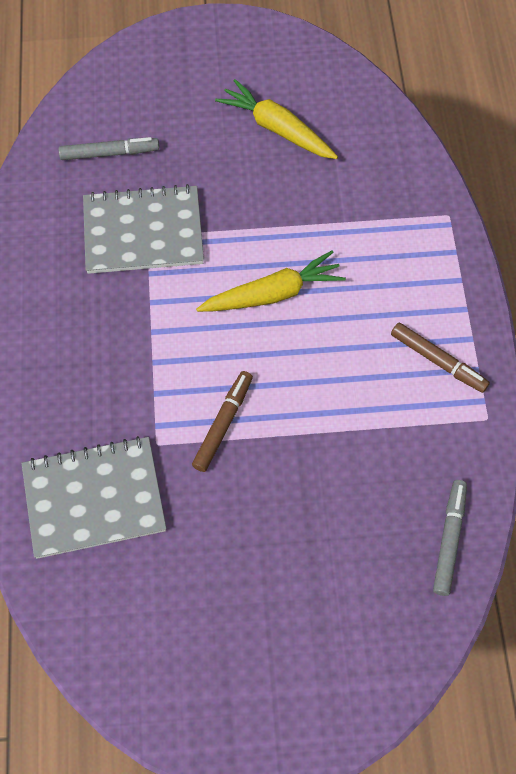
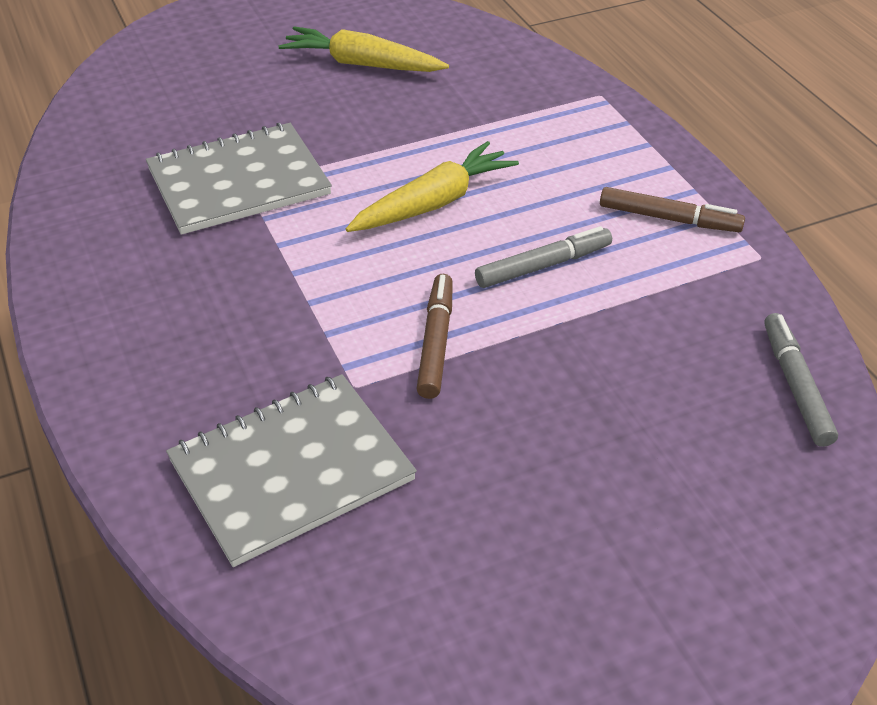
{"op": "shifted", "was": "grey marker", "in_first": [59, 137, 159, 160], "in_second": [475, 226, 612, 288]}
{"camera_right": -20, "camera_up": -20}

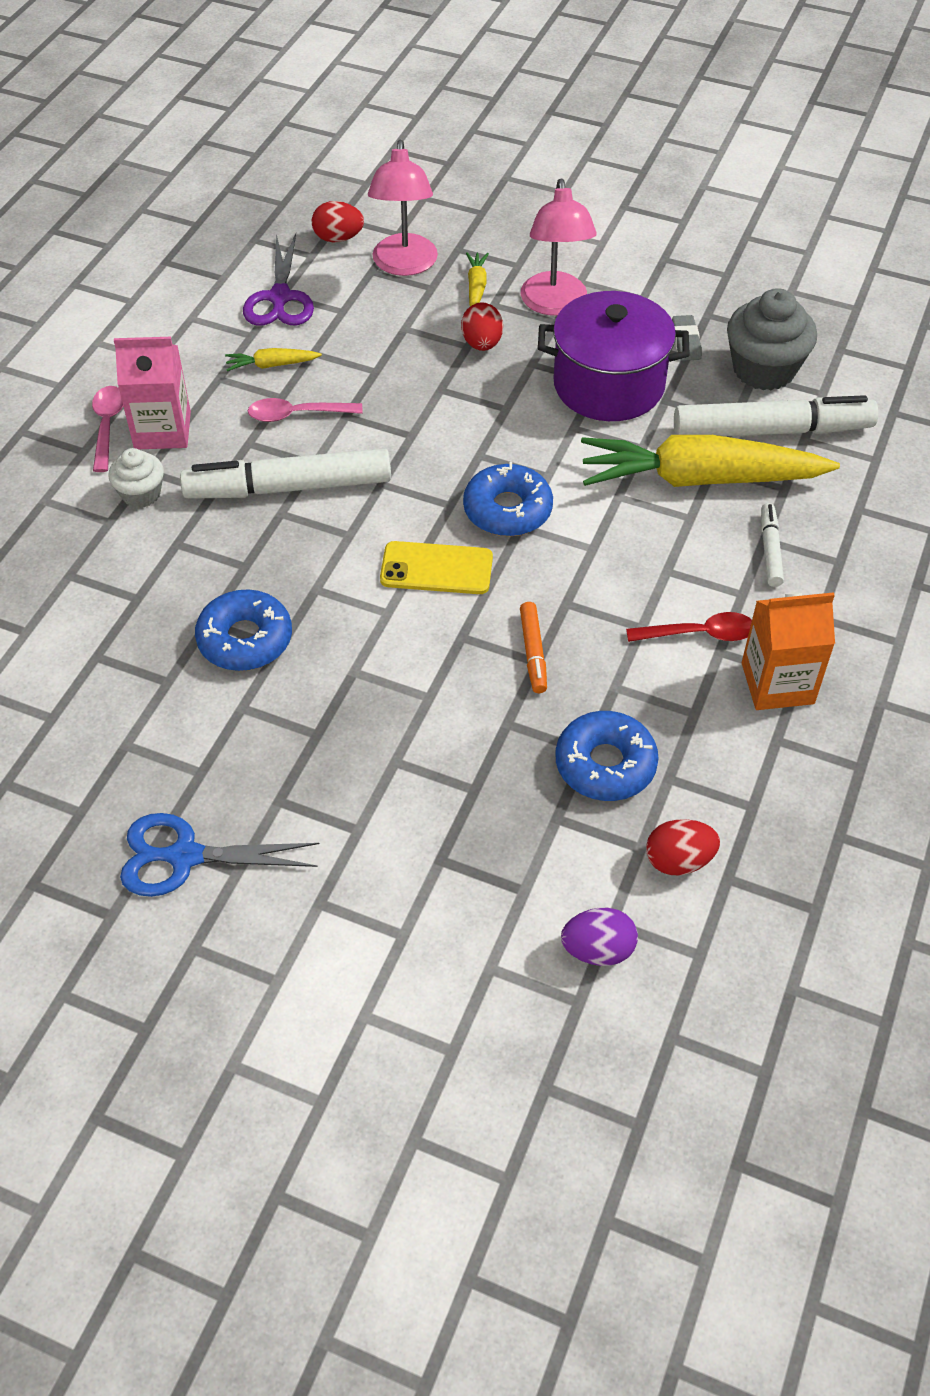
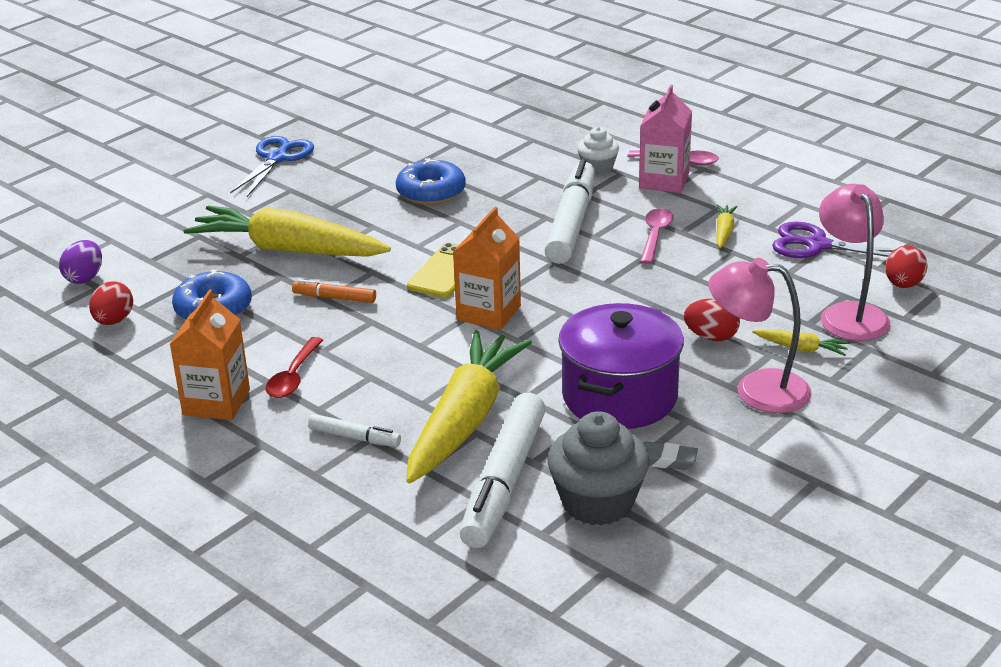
{"op": "rotated", "was": "pink lamp", "in_first": [368, 140, 438, 276], "in_second": [819, 184, 890, 341], "clockwise": 60}
{"op": "swapped", "was": "blue donut", "now": "orange carton", "in_first": [463, 462, 553, 536], "in_second": [453, 207, 521, 330]}
{"op": "new", "now": "yellow carrot", "in_second": [184, 205, 391, 257]}
{"camera_right": 110, "camera_up": -20}

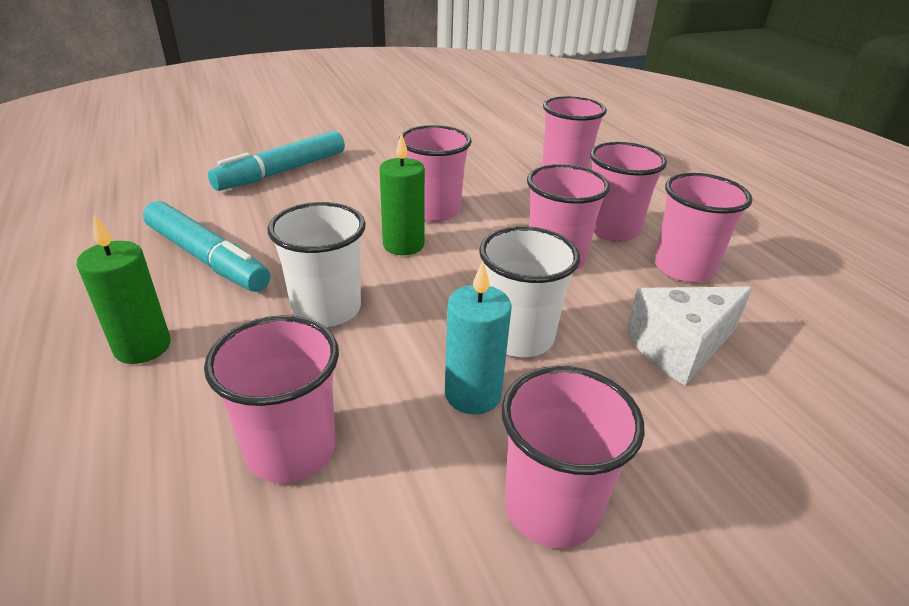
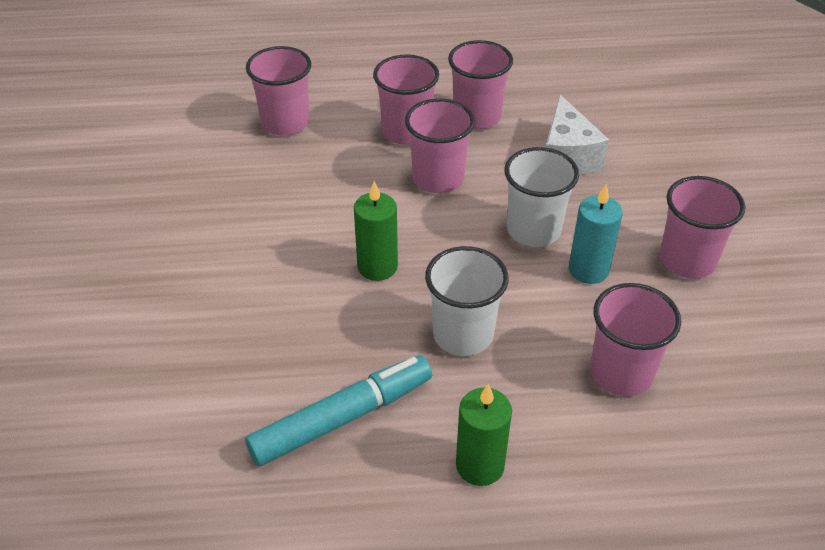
{"op": "gone", "was": "pink cup", "in_first": [399, 125, 472, 222]}
{"op": "gone", "was": "turquoise marker", "in_first": [208, 131, 345, 191]}
{"camera_right": -70, "camera_up": 10}

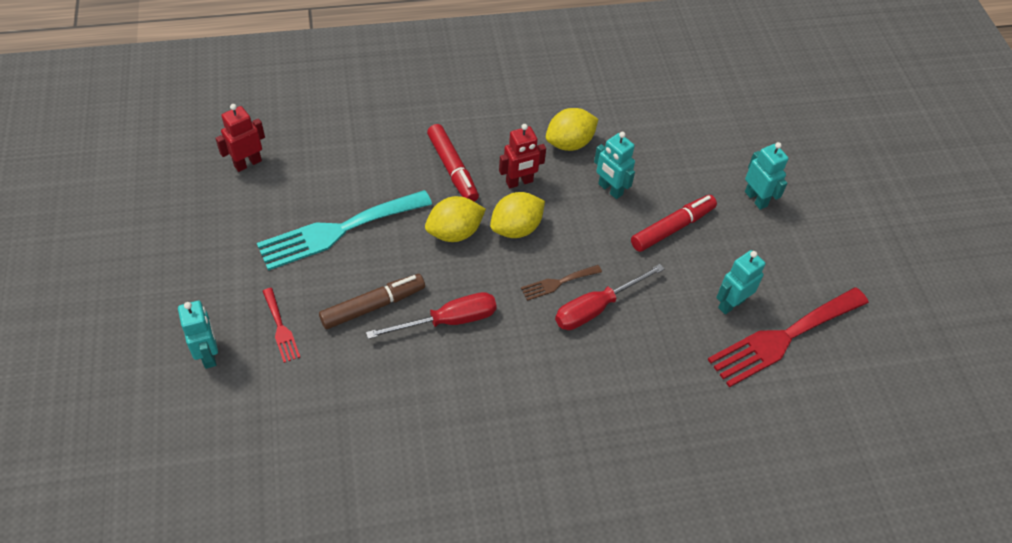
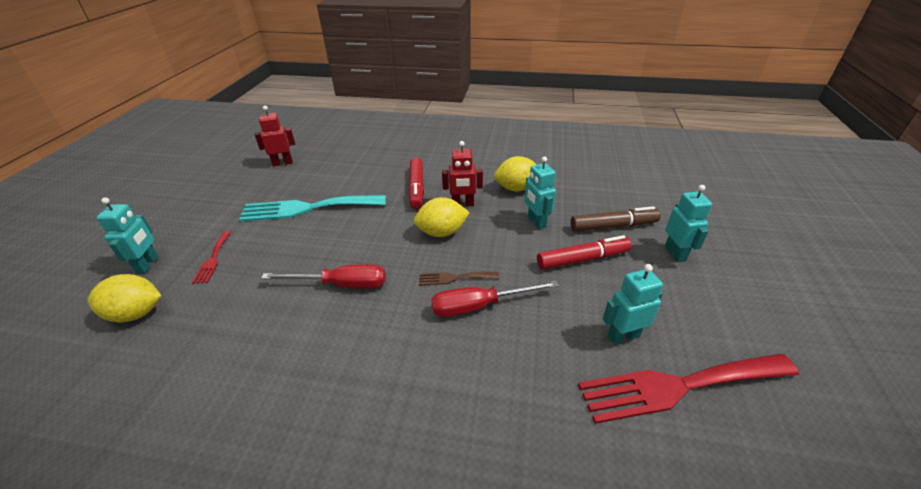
{"op": "shifted", "was": "yellow lemon", "in_first": [425, 196, 486, 242], "in_second": [87, 274, 162, 322]}
{"op": "shifted", "was": "brown marker", "in_first": [319, 274, 425, 329], "in_second": [570, 206, 661, 232]}
{"camera_right": 25, "camera_up": -15}

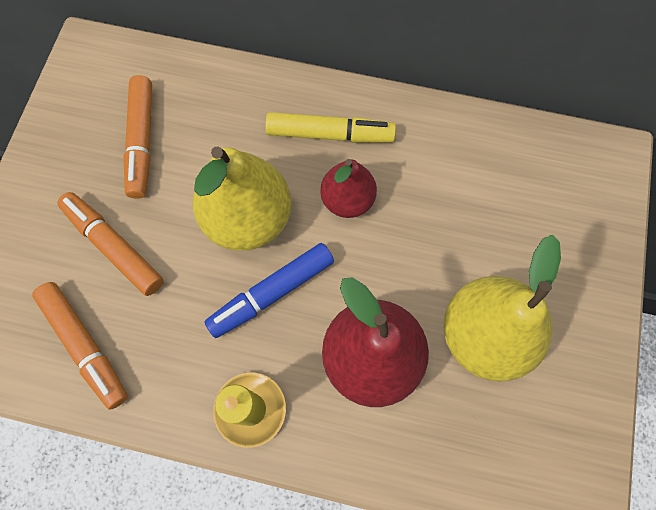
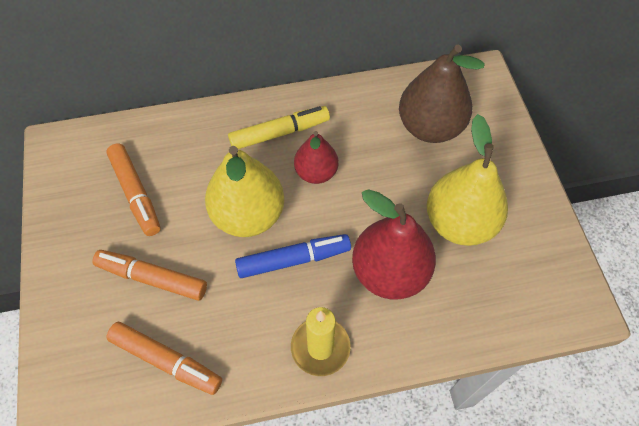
{"op": "rotated", "was": "blue marker", "in_first": [204, 243, 334, 338], "in_second": [235, 234, 351, 278], "clockwise": -135}
{"op": "new", "now": "brown pear", "in_second": [399, 45, 485, 143]}
{"camera_right": -25, "camera_up": -10}

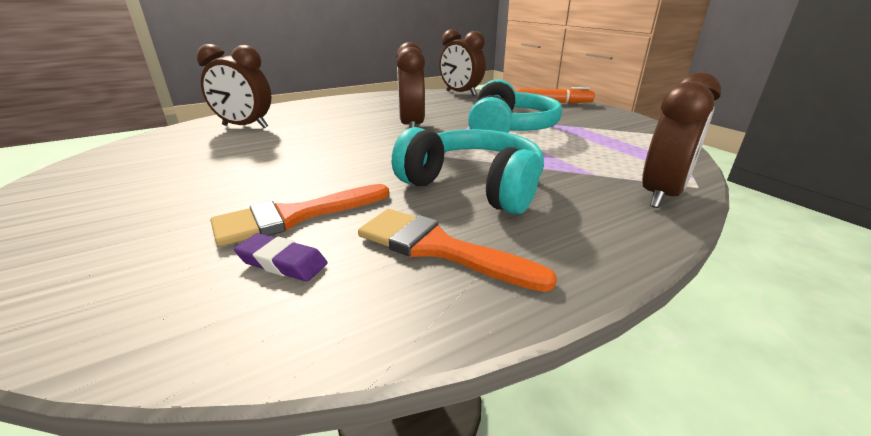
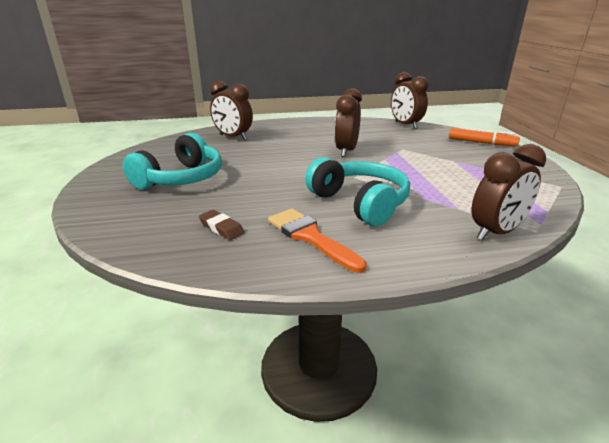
{"op": "shifted", "was": "turquoise headphones", "in_first": [468, 79, 562, 133], "in_second": [123, 133, 222, 190]}
{"op": "gone", "was": "orange brush", "in_first": [211, 184, 389, 247]}
{"op": "repainted", "was": "purple eraser", "now": "brown eraser", "in_first": [234, 233, 327, 282], "in_second": [199, 210, 244, 240]}
{"camera_right": 20, "camera_up": 0}

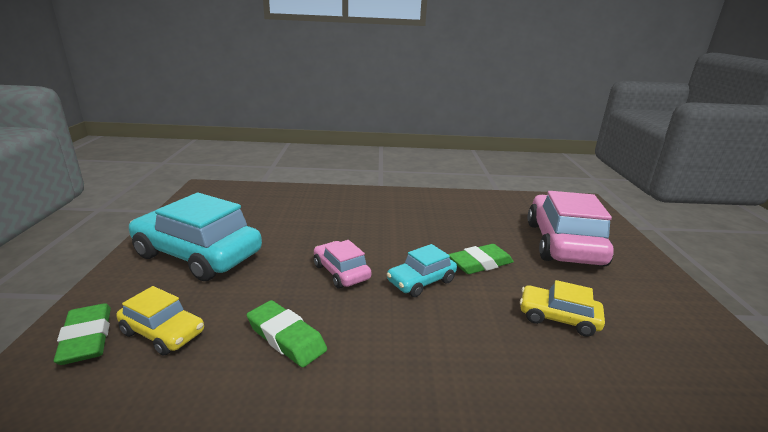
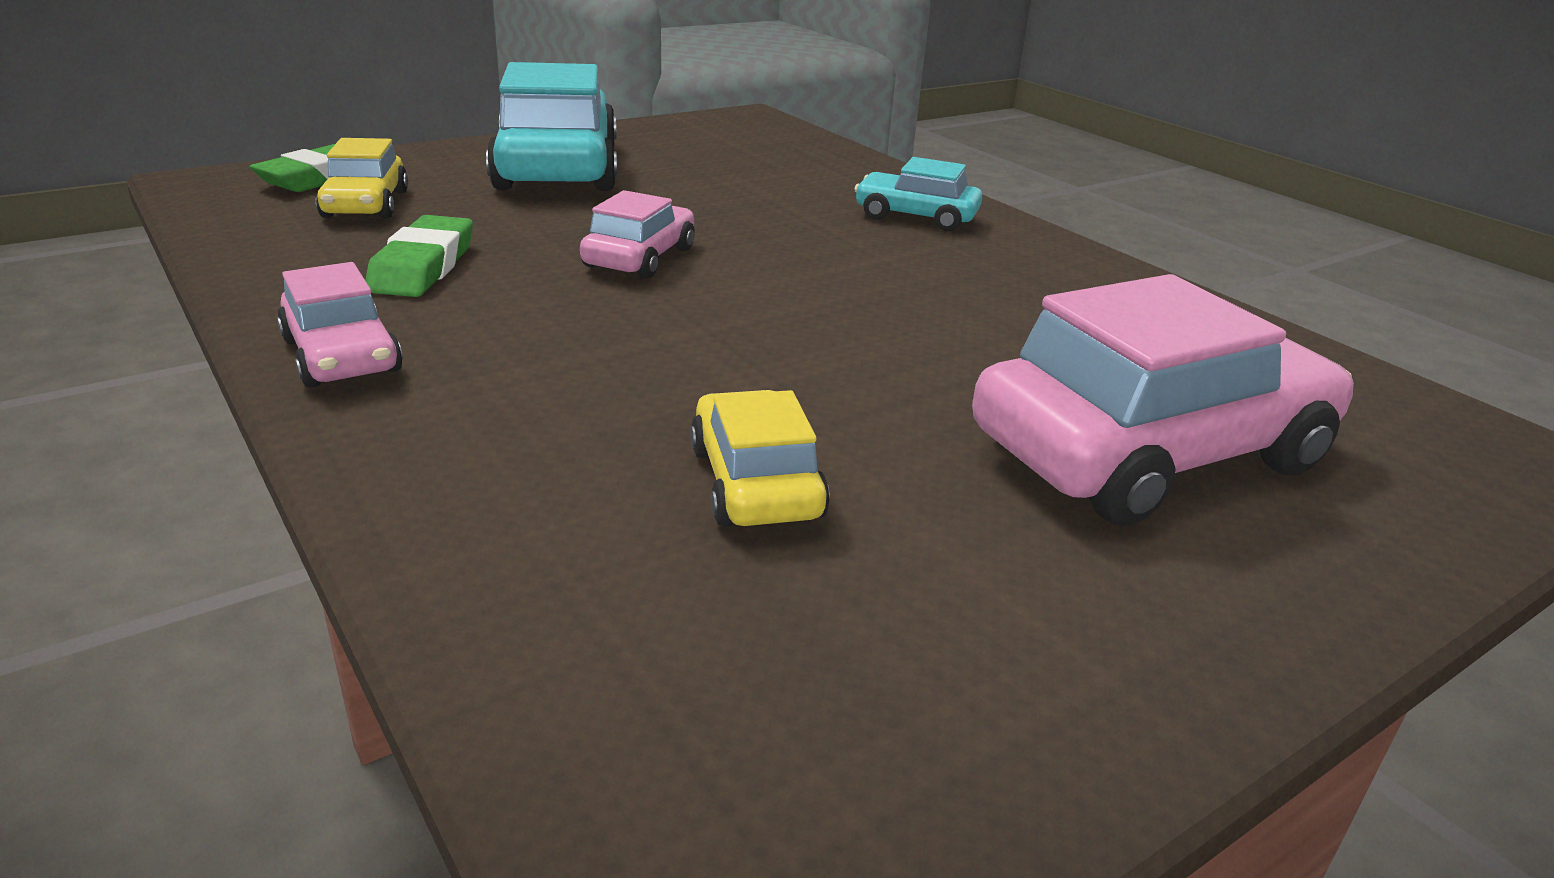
{"op": "shifted", "was": "turquoise car", "in_first": [387, 244, 457, 297], "in_second": [854, 157, 982, 231]}
{"op": "gone", "was": "green eraser", "in_first": [448, 244, 514, 274]}
{"op": "new", "now": "pink car", "in_second": [277, 262, 403, 388]}
{"camera_right": 55, "camera_up": 5}

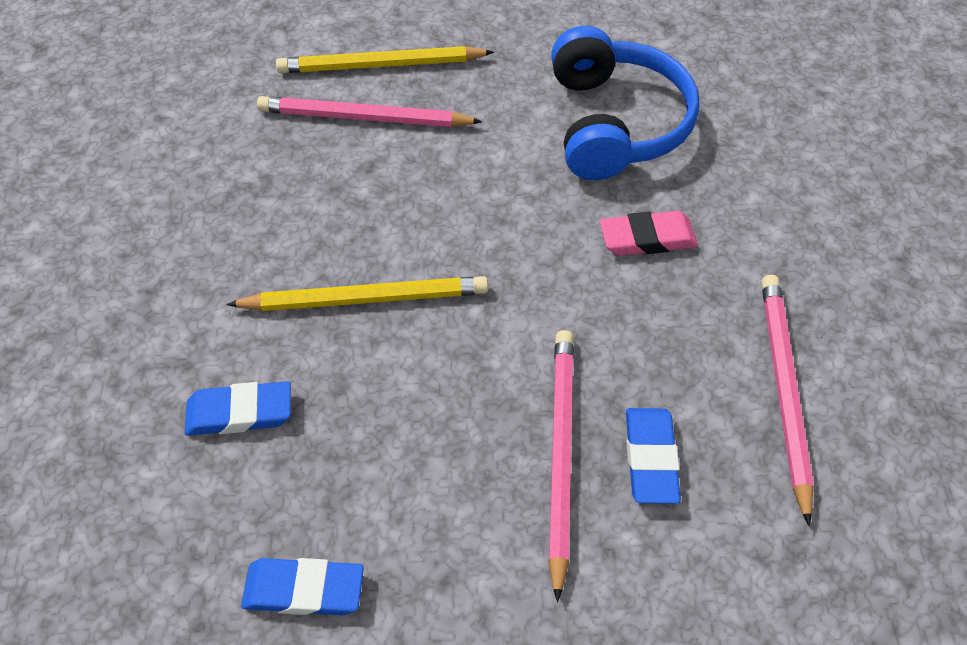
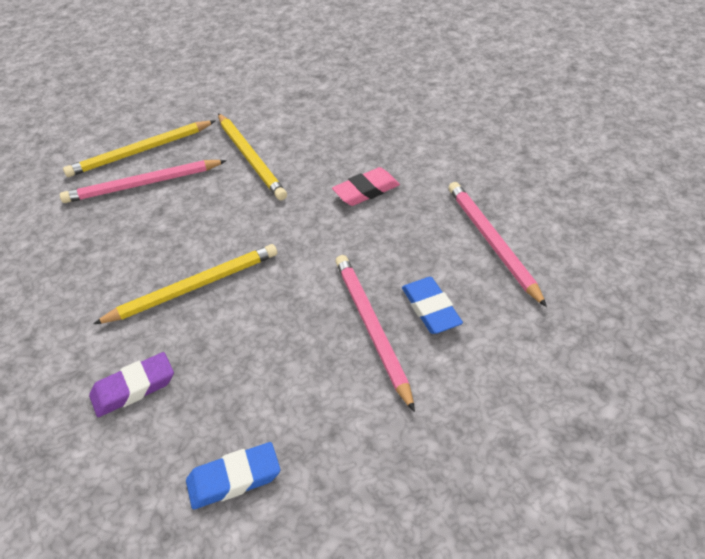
{"op": "gone", "was": "blue headphones", "in_first": [551, 26, 700, 180]}
{"op": "repainted", "was": "blue eraser", "now": "purple eraser", "in_first": [185, 381, 291, 436], "in_second": [89, 352, 174, 417]}
{"op": "new", "now": "yellow pencil", "in_second": [218, 113, 287, 200]}
{"camera_right": -20, "camera_up": -10}

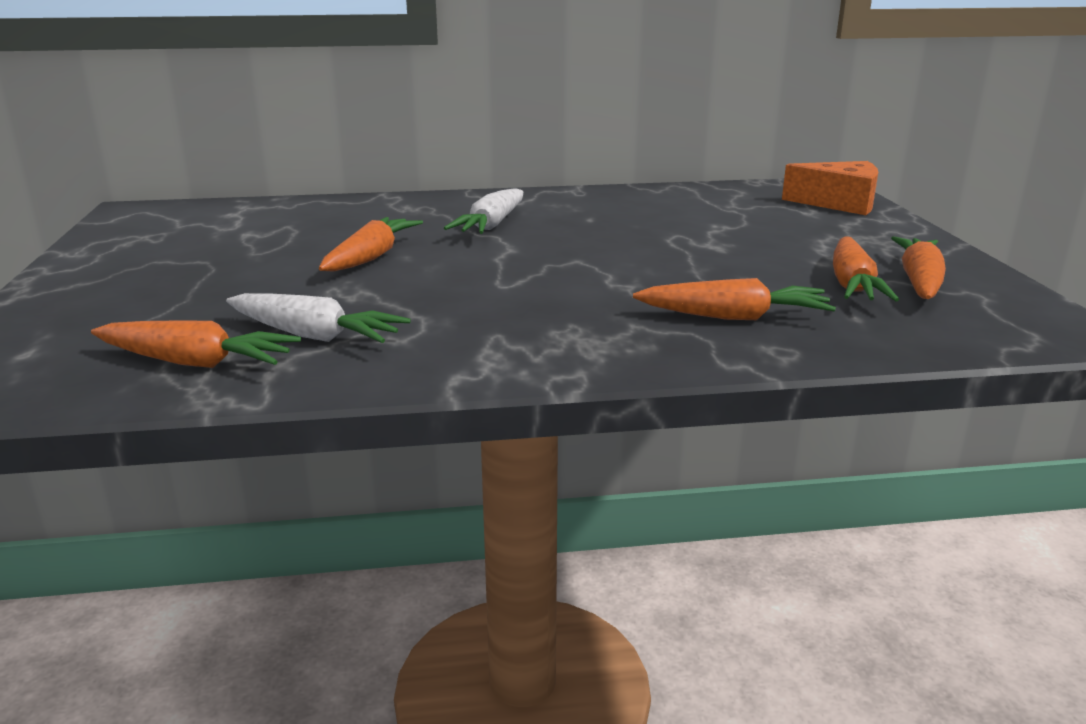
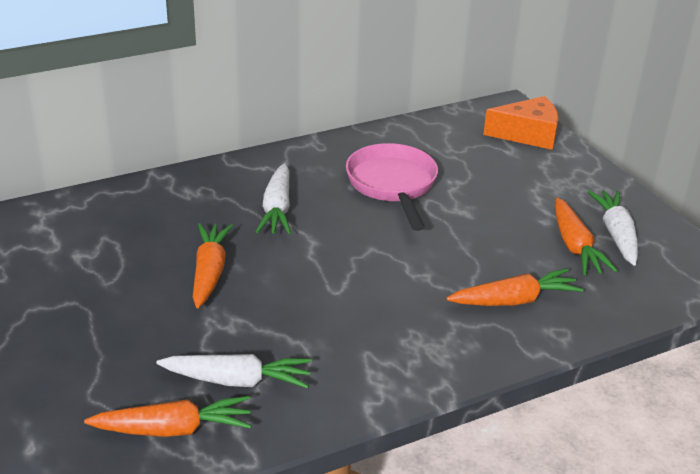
{"op": "repainted", "was": "orange carrot", "now": "white carrot", "in_first": [891, 236, 946, 299], "in_second": [587, 190, 638, 266]}
{"op": "new", "now": "pink pan", "in_second": [346, 143, 438, 231]}
{"camera_right": -20, "camera_up": 10}

